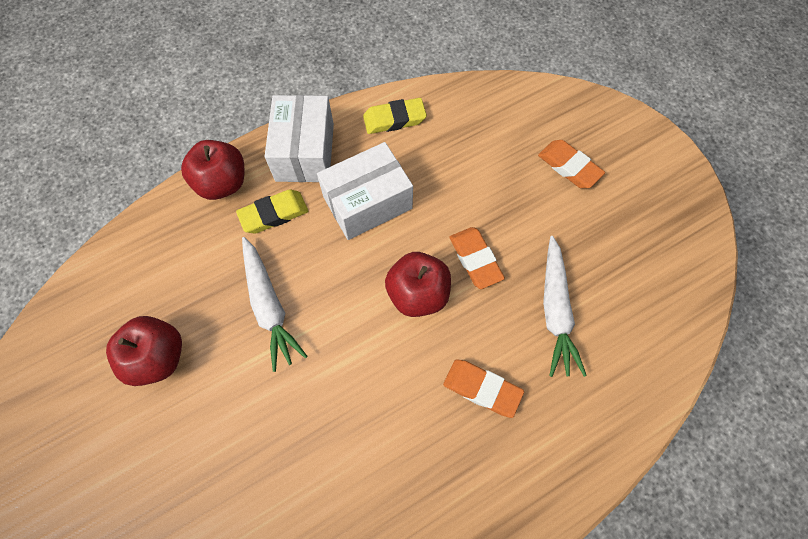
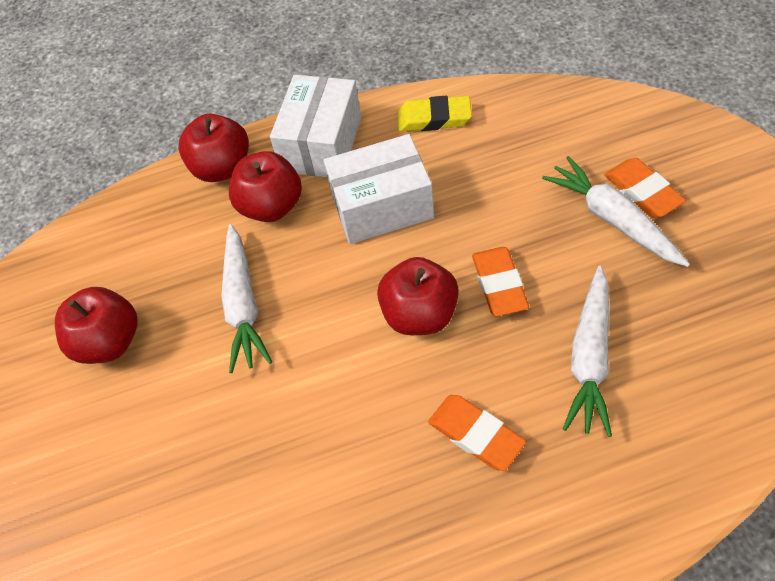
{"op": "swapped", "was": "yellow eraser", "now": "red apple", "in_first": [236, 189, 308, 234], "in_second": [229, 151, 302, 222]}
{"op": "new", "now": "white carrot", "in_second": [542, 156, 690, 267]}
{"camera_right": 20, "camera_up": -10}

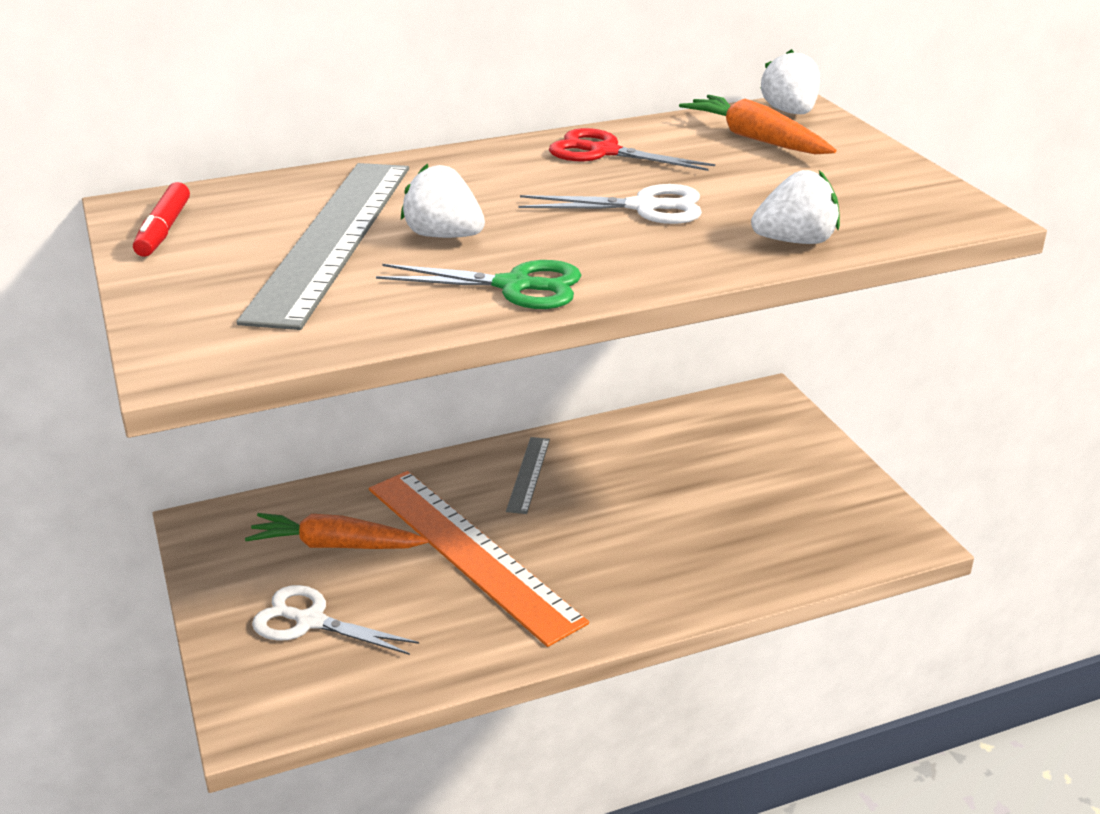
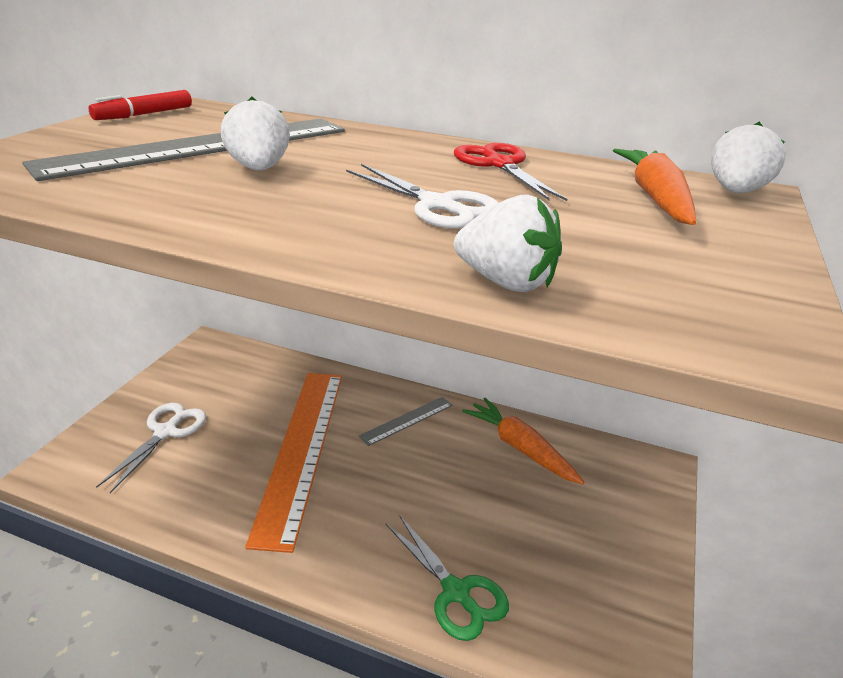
{"op": "shifted", "was": "green scissors", "in_first": [376, 260, 581, 309], "in_second": [386, 515, 509, 641]}
{"op": "shifted", "was": "orange carrot", "in_first": [245, 513, 429, 549], "in_second": [462, 398, 584, 484]}
{"op": "rotated", "was": "white scissors", "in_first": [252, 585, 419, 655], "in_second": [96, 403, 207, 493], "clockwise": 45}
{"camera_right": 40, "camera_up": 0}

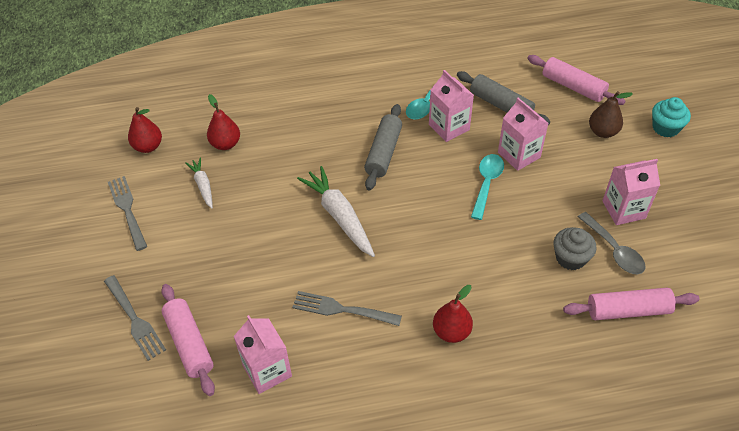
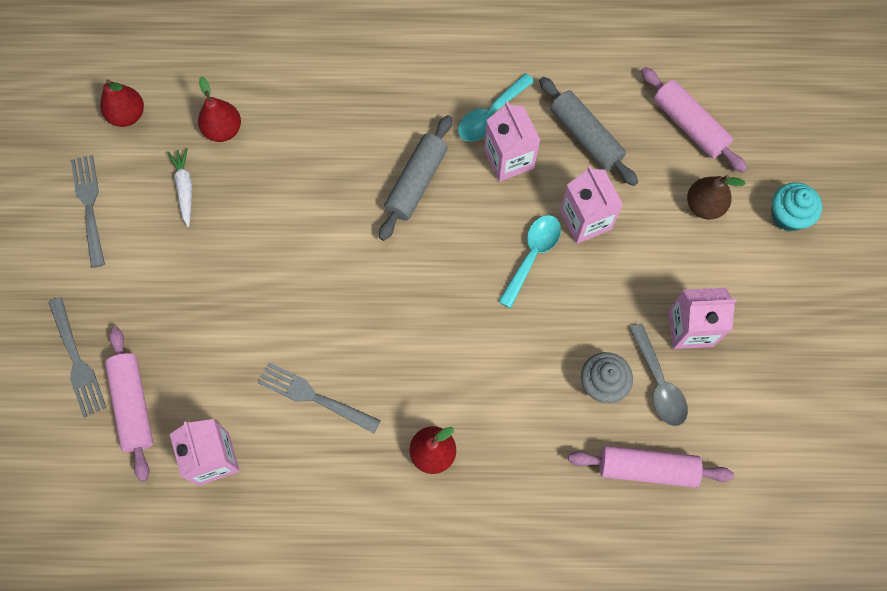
{"op": "gone", "was": "white carrot", "in_first": [297, 166, 375, 257]}
{"camera_right": 10, "camera_up": 20}

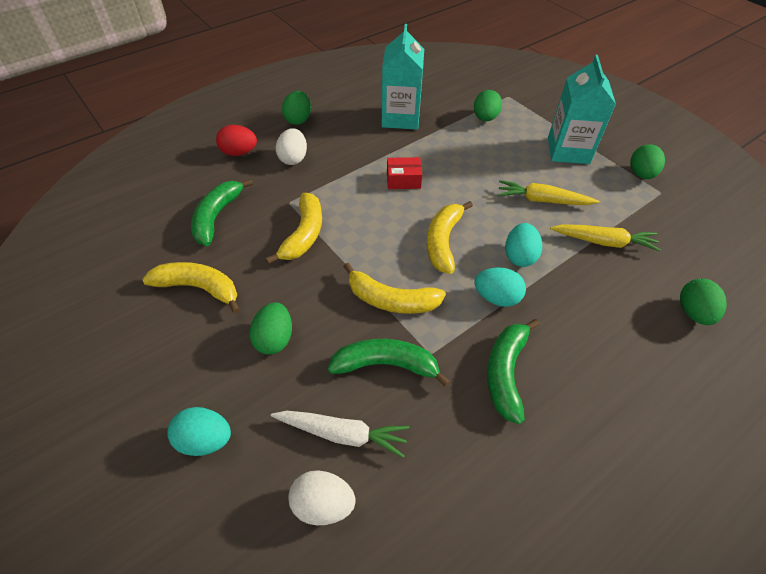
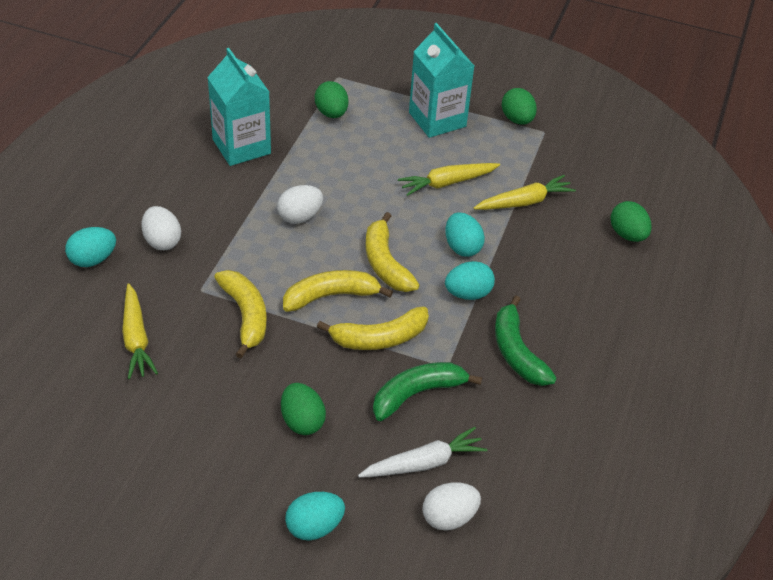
{"op": "gone", "was": "green egg", "in_first": [282, 91, 311, 125]}
{"op": "repainted", "was": "red egg", "now": "turquoise egg", "in_first": [216, 125, 257, 156], "in_second": [65, 227, 116, 267]}
{"op": "swapped", "was": "red box", "now": "white egg", "in_first": [387, 157, 422, 189], "in_second": [277, 185, 323, 224]}
{"op": "swapped", "was": "green banana", "now": "yellow carrot", "in_first": [191, 178, 253, 246], "in_second": [122, 283, 158, 379]}
{"op": "shifted", "was": "yellow banana", "in_first": [142, 262, 240, 314], "in_second": [283, 270, 393, 312]}
{"camera_right": -35, "camera_up": -5}

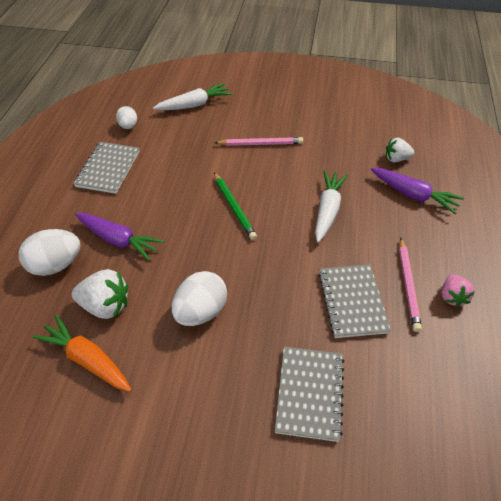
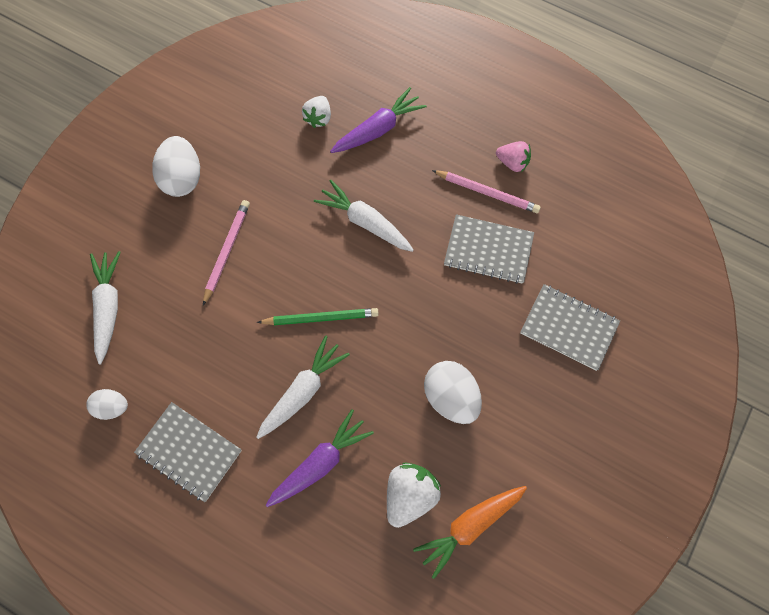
{"op": "shifted", "was": "white egg", "in_first": [19, 229, 81, 276], "in_second": [152, 136, 200, 197]}
{"op": "new", "now": "white carrot", "in_second": [257, 335, 350, 439]}
{"camera_right": -70, "camera_up": 20}

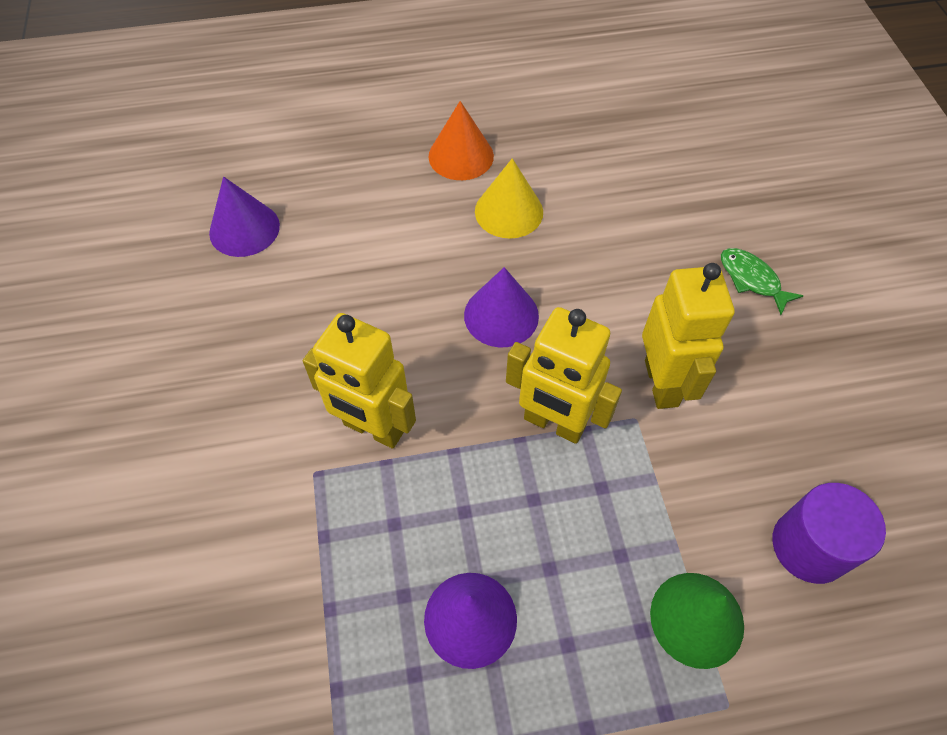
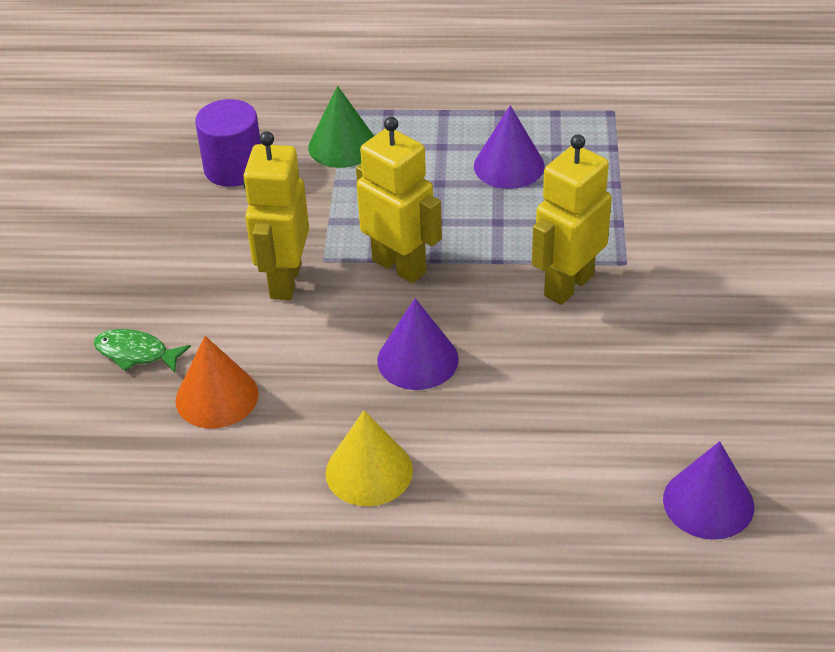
{"op": "shifted", "was": "orange cone", "in_first": [429, 101, 494, 180], "in_second": [175, 336, 259, 428]}
{"op": "rotated", "was": "green fish", "in_first": [721, 248, 803, 315], "in_second": [94, 329, 191, 373], "clockwise": 135}
{"op": "rotated", "was": "yellow robot", "in_first": [303, 313, 416, 449], "in_second": [532, 134, 612, 305], "clockwise": -90}
{"camera_right": -165, "camera_up": -15}

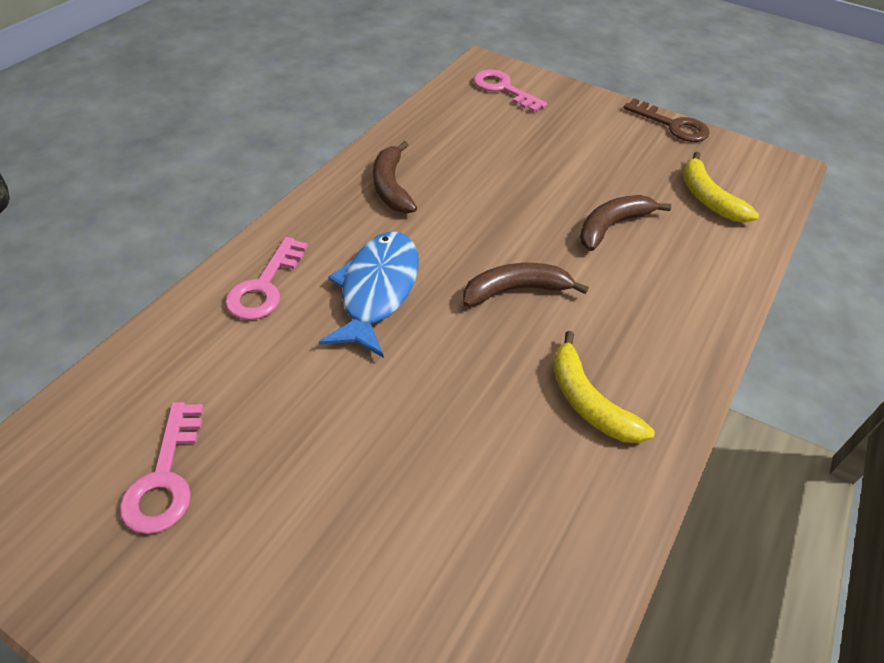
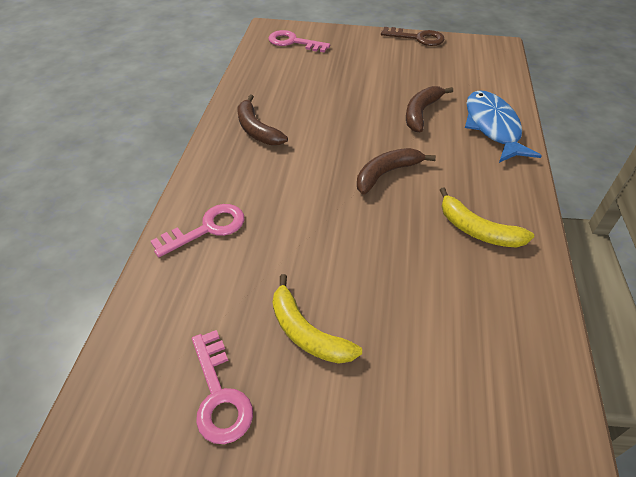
{"op": "shifted", "was": "yellow banana", "in_first": [683, 152, 759, 222], "in_second": [273, 274, 362, 364]}
{"op": "shifted", "was": "blue fish", "in_first": [319, 232, 419, 358], "in_second": [465, 91, 542, 163]}
{"op": "rotated", "was": "pink key", "in_first": [225, 237, 308, 320], "in_second": [151, 204, 244, 257], "clockwise": -120}
{"camera_right": -20, "camera_up": 0}

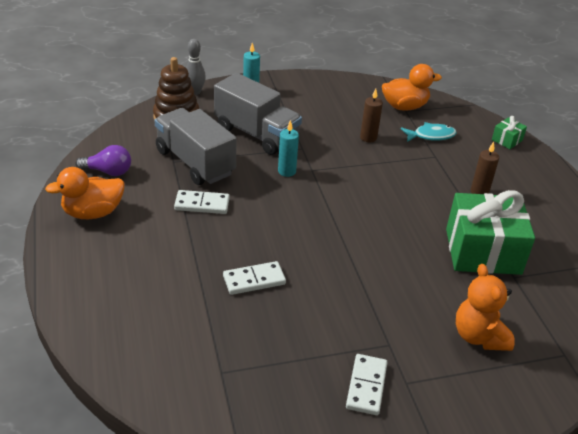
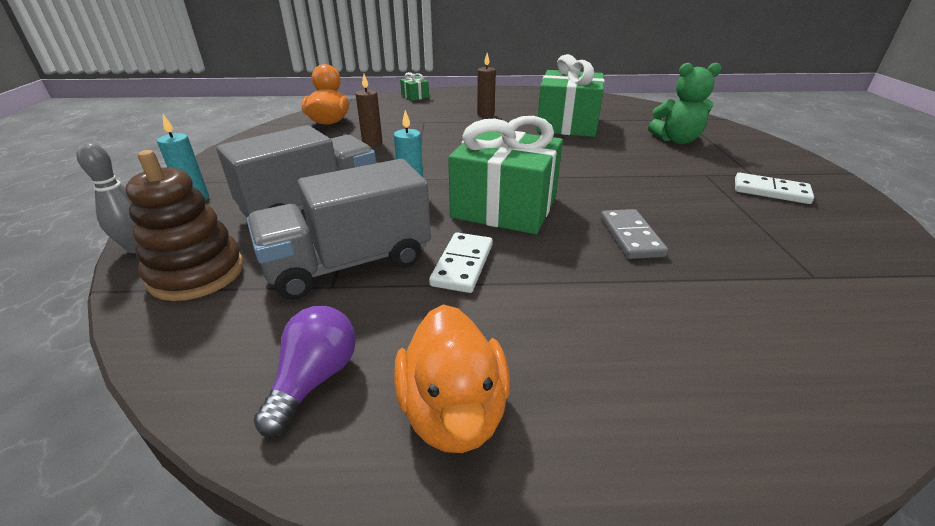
{"op": "gone", "was": "turquoise fish", "in_first": [401, 122, 457, 142]}
{"op": "repainted", "was": "white domino", "now": "grey domino", "in_first": [223, 261, 286, 295], "in_second": [601, 209, 668, 259]}
{"op": "repainted", "was": "orange teddy bear", "now": "green teddy bear", "in_first": [456, 264, 515, 351], "in_second": [648, 62, 722, 144]}
{"op": "new", "now": "green gift", "in_second": [448, 116, 563, 234]}
{"camera_right": -75, "camera_up": -5}

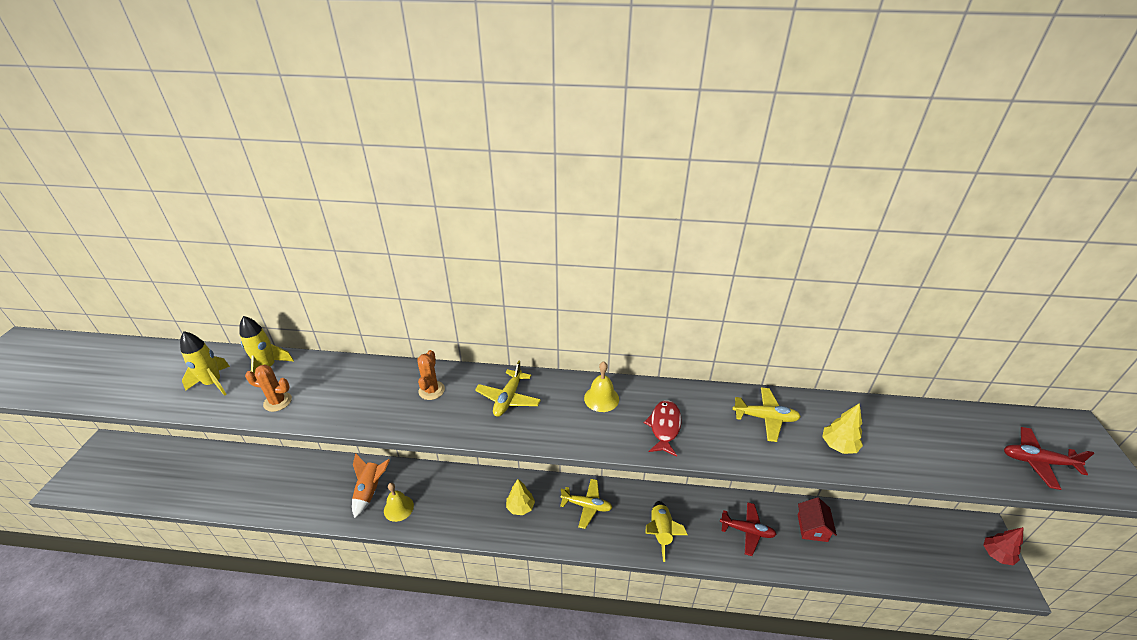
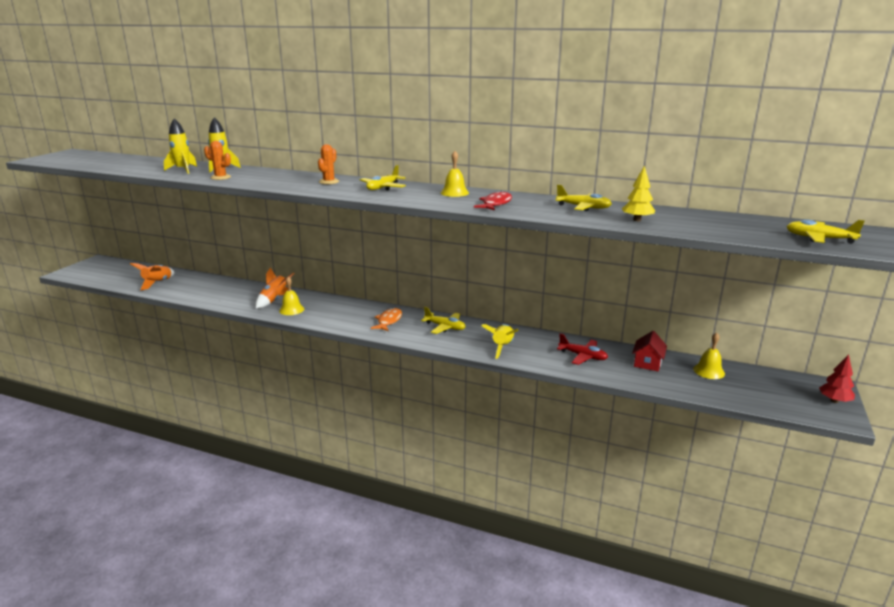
{"op": "repainted", "was": "red plane", "now": "yellow plane", "in_first": [1004, 427, 1095, 490], "in_second": [786, 220, 865, 244]}
{"op": "swapped", "was": "yellow tree", "now": "orange fish", "in_first": [506, 479, 535, 515], "in_second": [371, 308, 402, 331]}
{"op": "new", "now": "orange rocket", "in_second": [130, 263, 175, 290]}
{"op": "new", "now": "yellow bell", "in_second": [693, 333, 725, 379]}
{"camera_right": 15, "camera_up": -15}

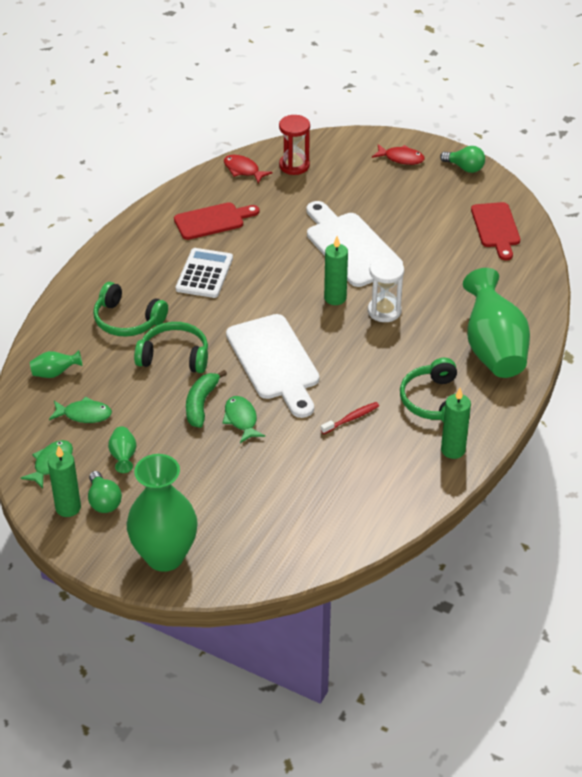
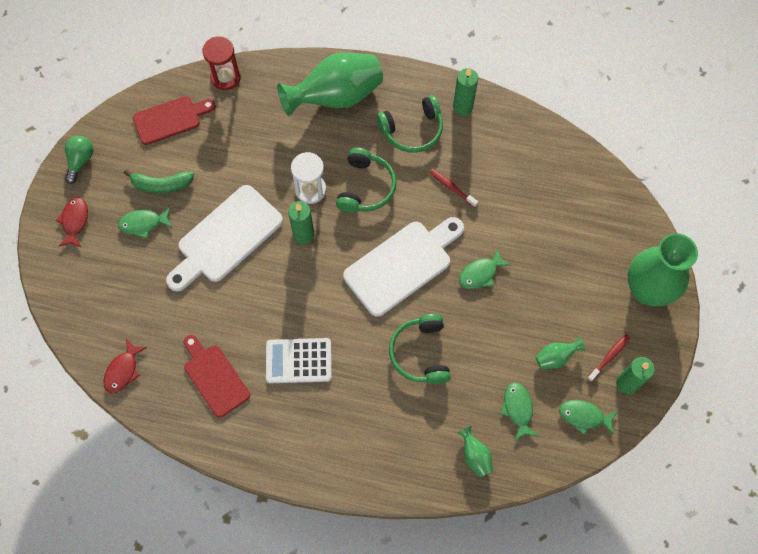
{"op": "shifted", "was": "red hourglass", "in_first": [279, 115, 310, 175], "in_second": [202, 36, 241, 90]}
{"op": "shifted", "was": "green headphones", "in_first": [93, 282, 168, 337], "in_second": [336, 148, 396, 213]}
{"op": "shifted", "was": "green banana", "in_first": [186, 370, 227, 428], "in_second": [124, 170, 194, 194]}
{"op": "swapped", "was": "green light bulb", "now": "red toothbrush", "in_first": [88, 471, 122, 513], "in_second": [587, 334, 631, 382]}
{"op": "new", "now": "green fish", "in_second": [118, 207, 173, 239]}
{"camera_right": -105, "camera_up": 25}

